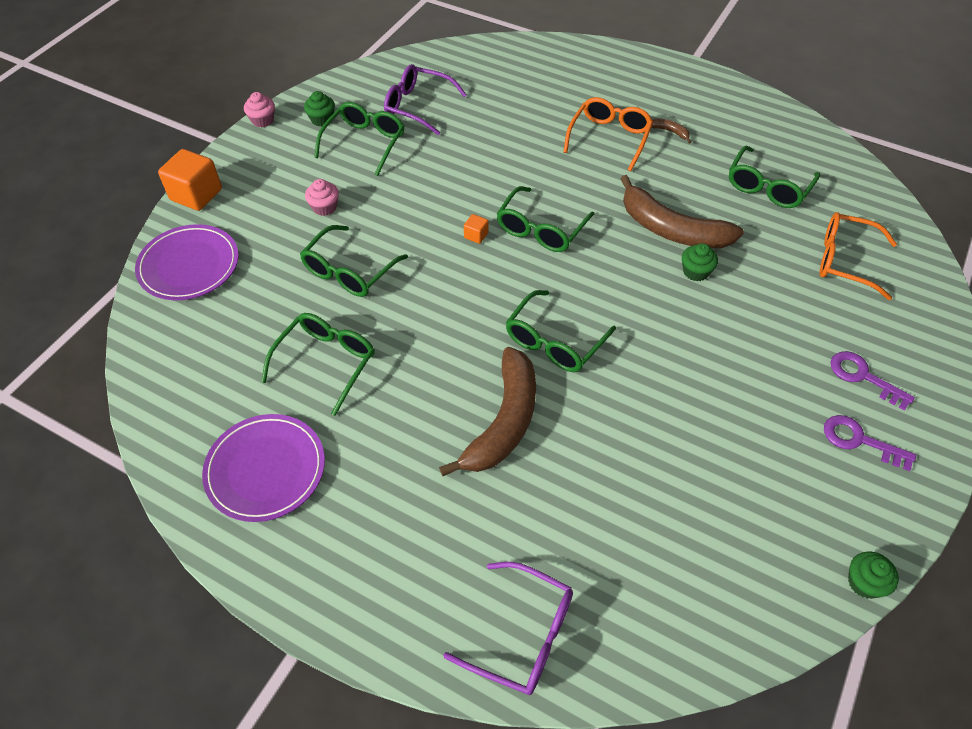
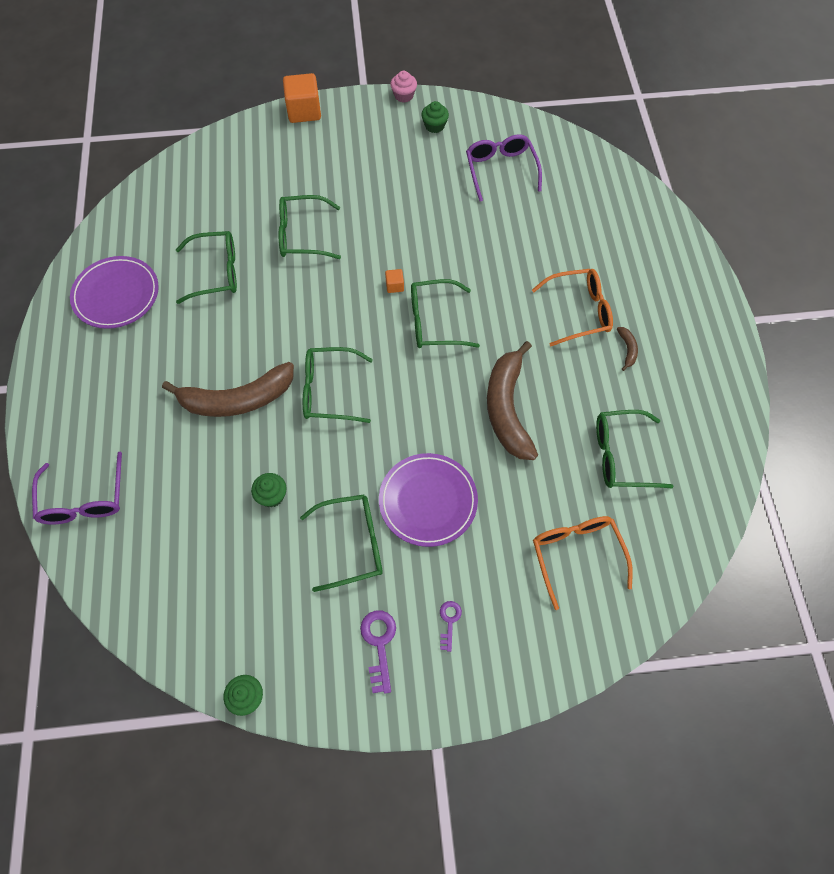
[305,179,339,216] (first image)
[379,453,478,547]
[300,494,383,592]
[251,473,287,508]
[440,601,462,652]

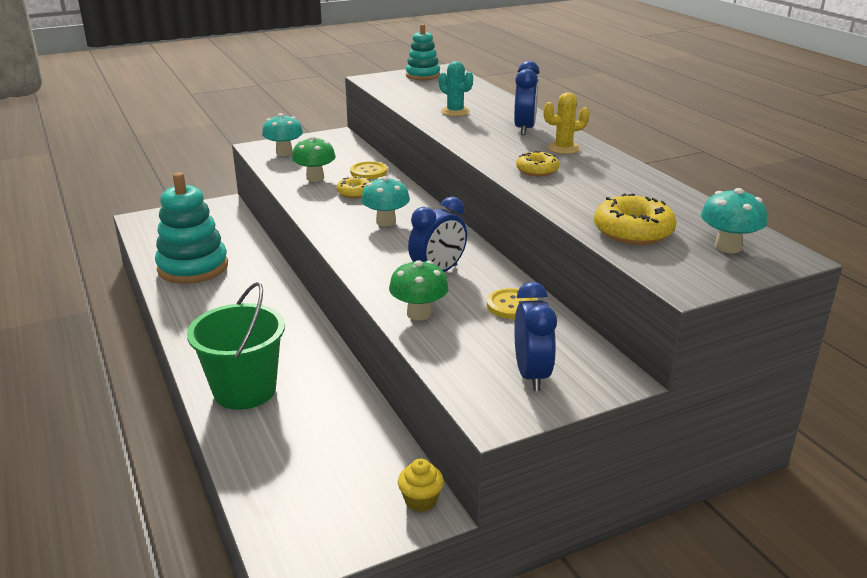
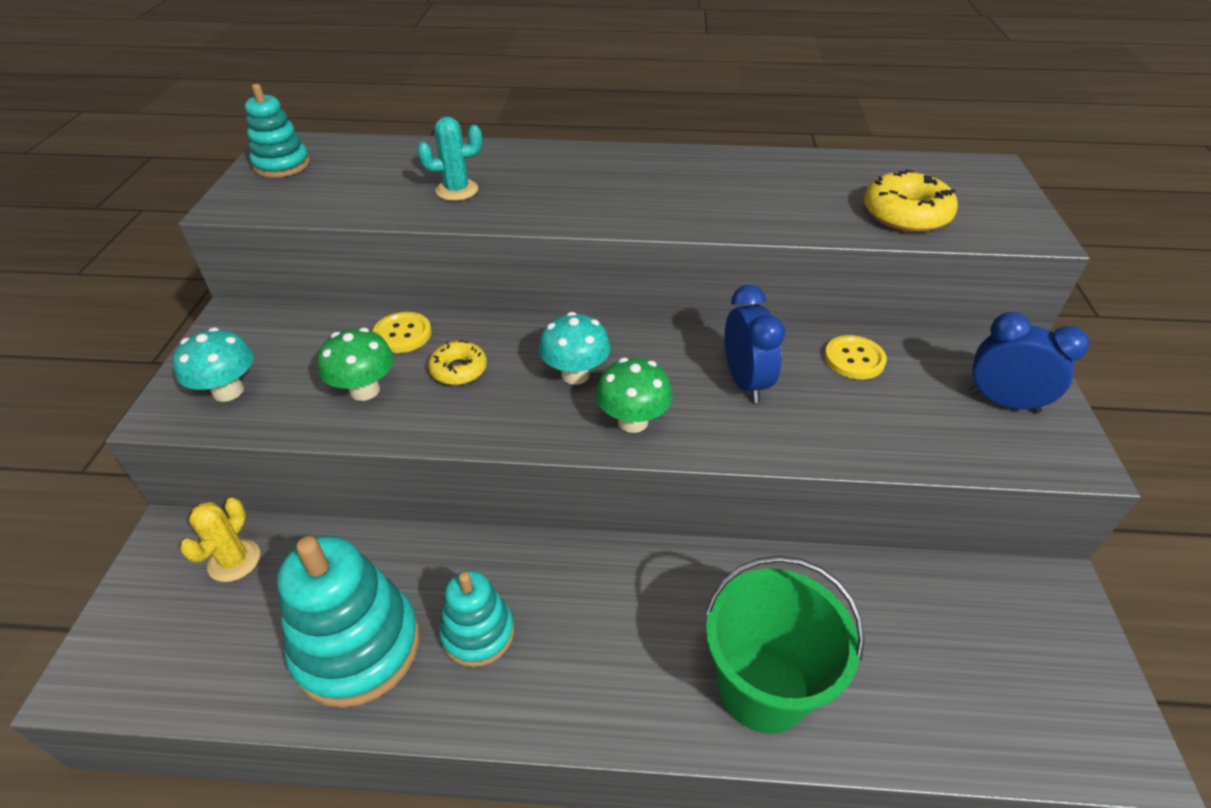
[398,459,444,512] (first image)
[514,61,539,135] (first image)
[516,151,559,176] (first image)
[701,188,767,253] (first image)
[439,570,514,667]
[596,358,673,433]
[180,498,260,582]

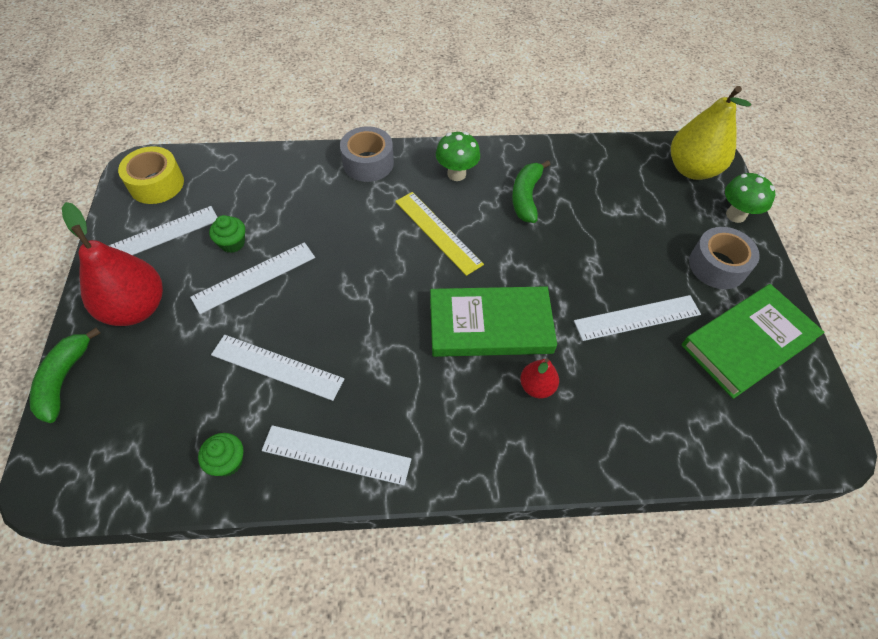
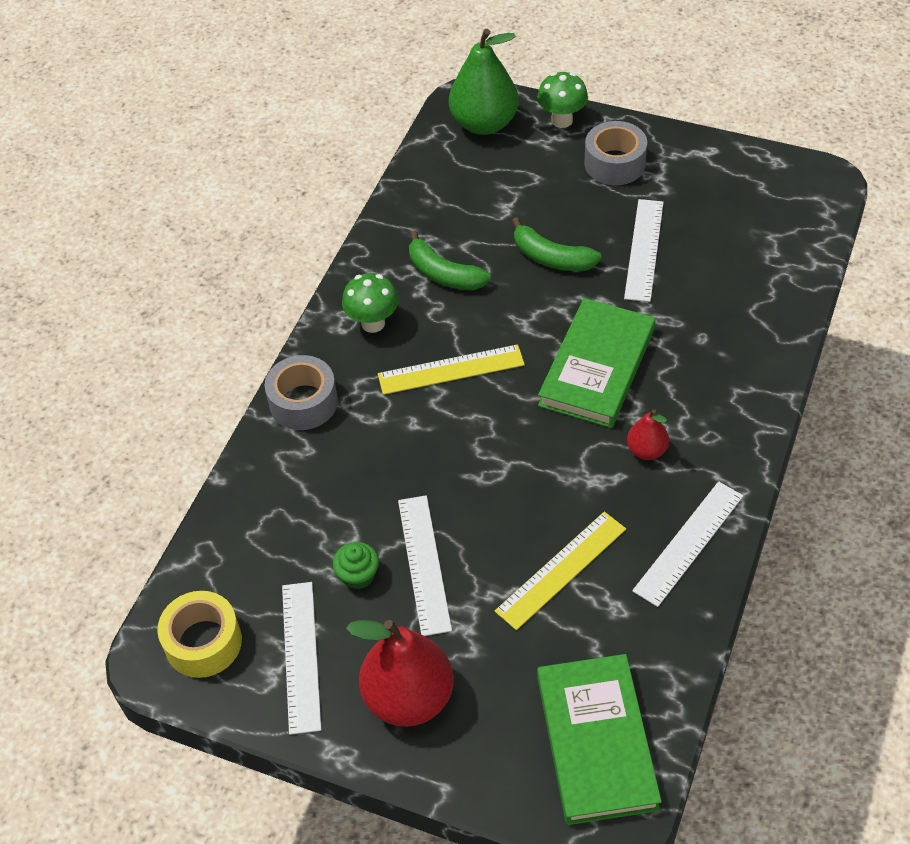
[198,433,244,476] (first image)
[512,217,602,271]
[627,409,669,460]
[537,654,662,825]
[495,512,626,630]
[449,29,519,135]

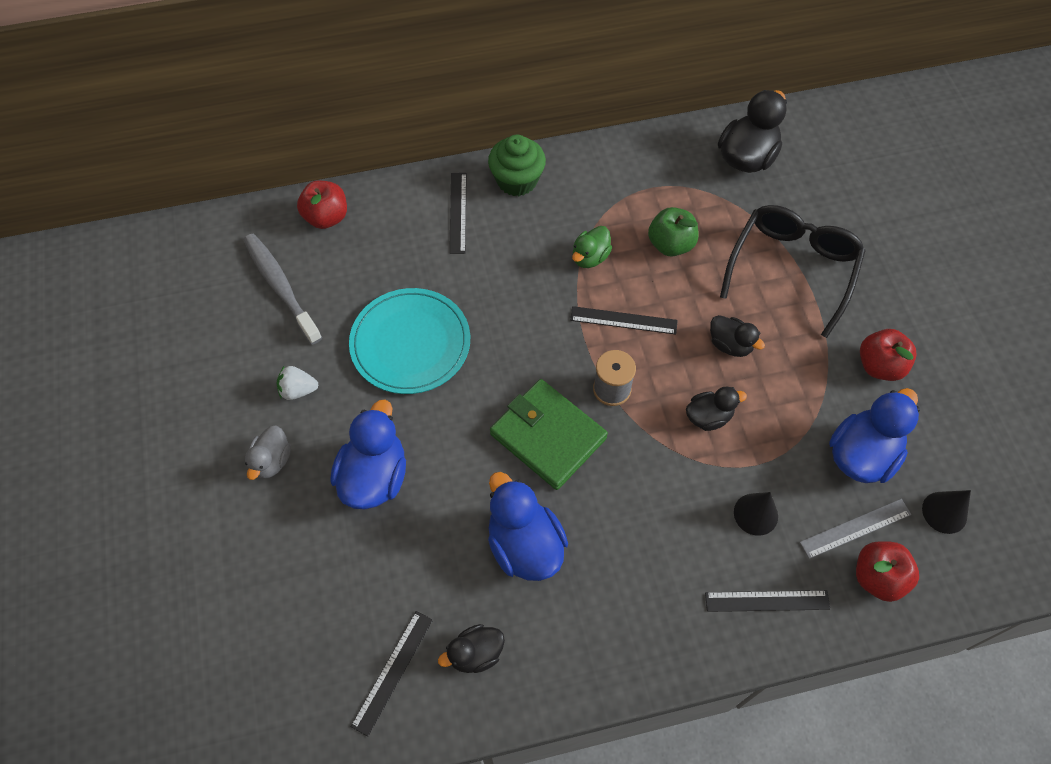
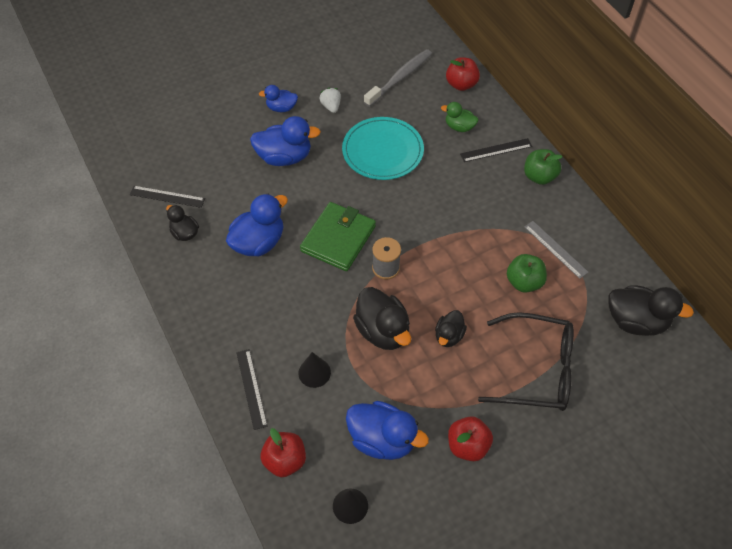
[570,306,678,335] (first image)
[441,102,478,132]
[524,221,589,279]
[524,149,563,185]
[259,85,298,112]
[353,287,411,350]

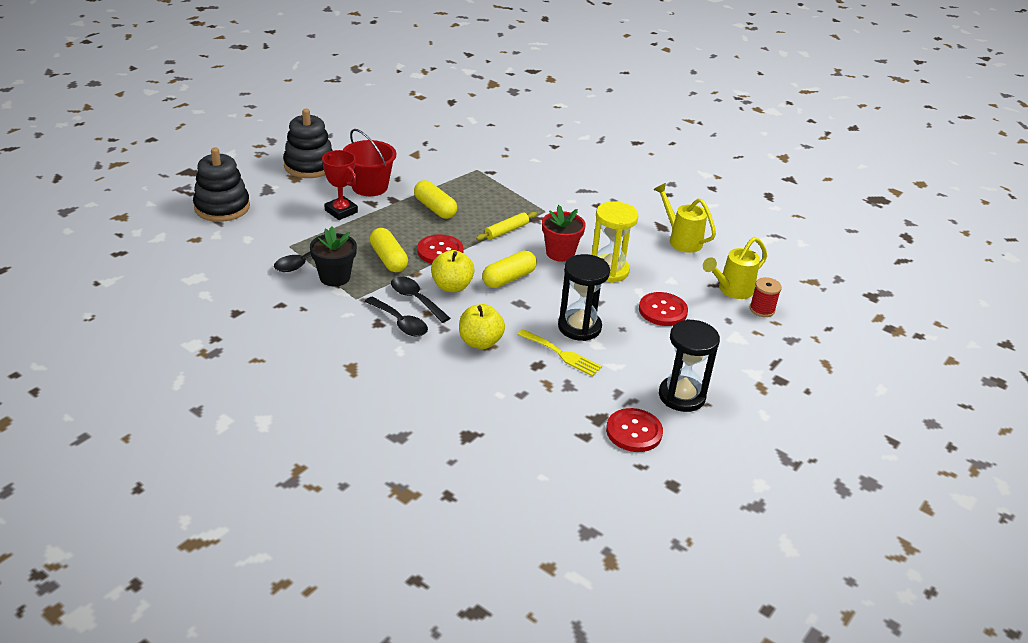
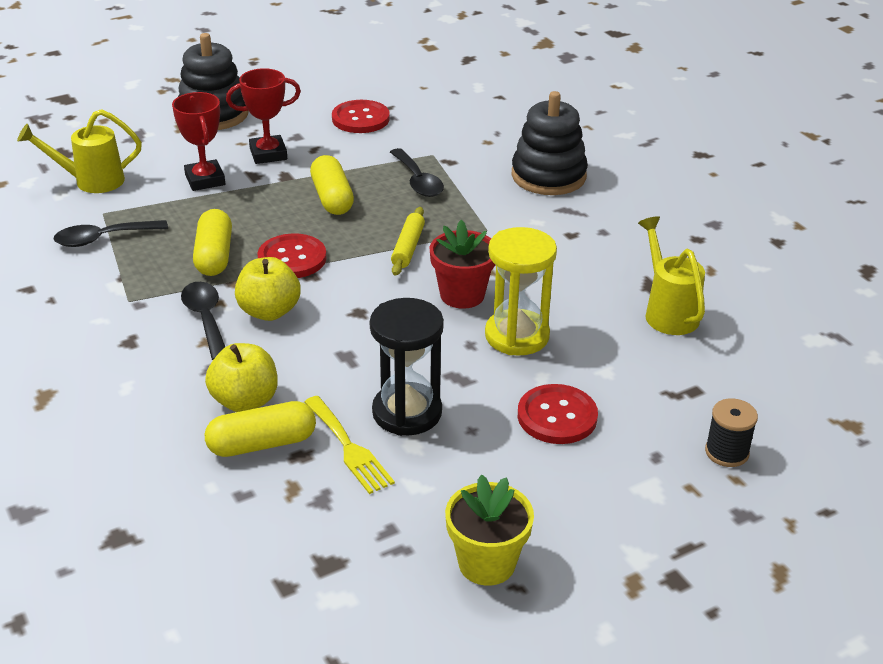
[310,226,357,286] (first image)
[512,91,588,195]
[390,148,444,197]
[205,401,316,457]
[332,100,390,133]
[17,109,142,193]
[226,68,301,164]
[445,474,534,586]
[705,398,758,467]
[391,207,425,276]

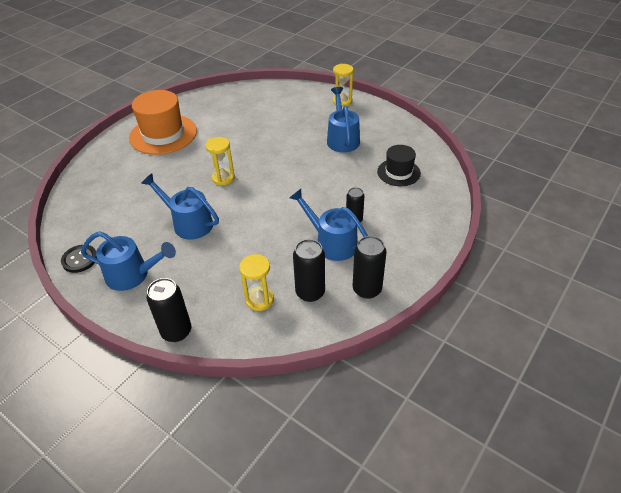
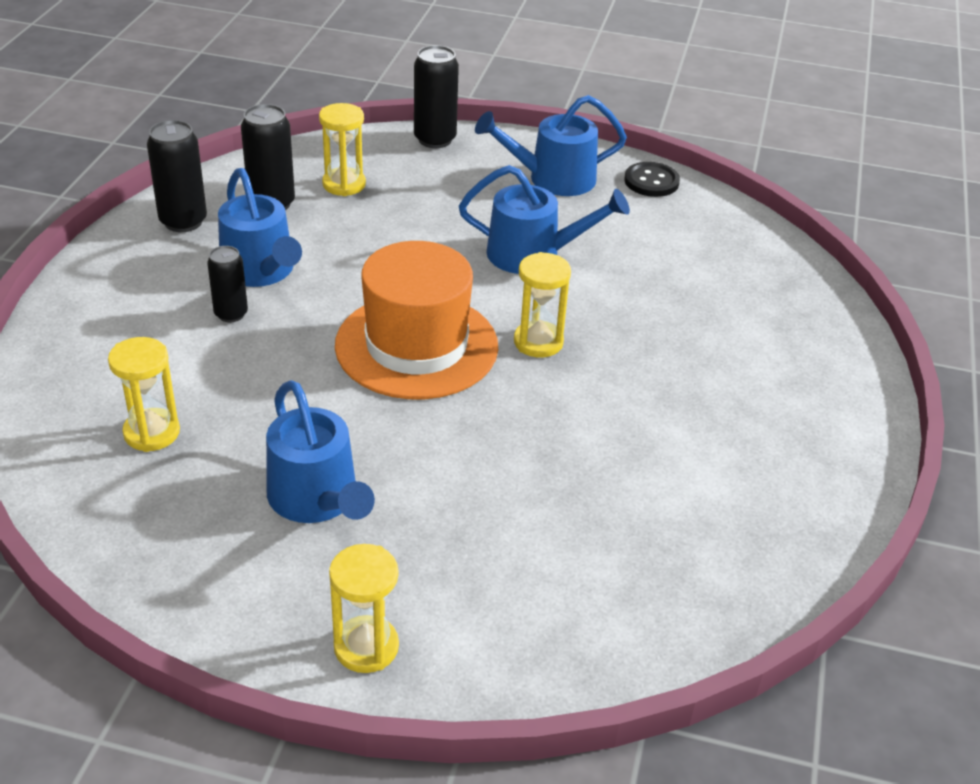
[335,241,498,399]
[108,337,180,452]
[218,168,302,287]

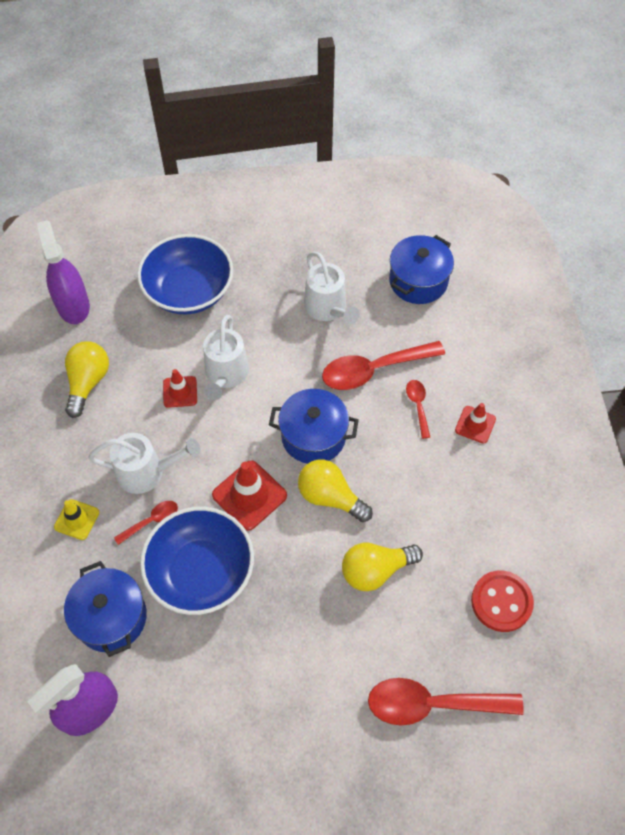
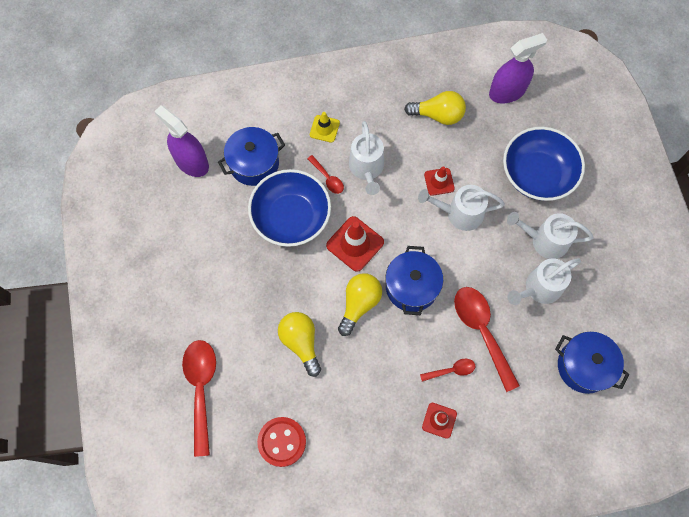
[507,212,594,259]

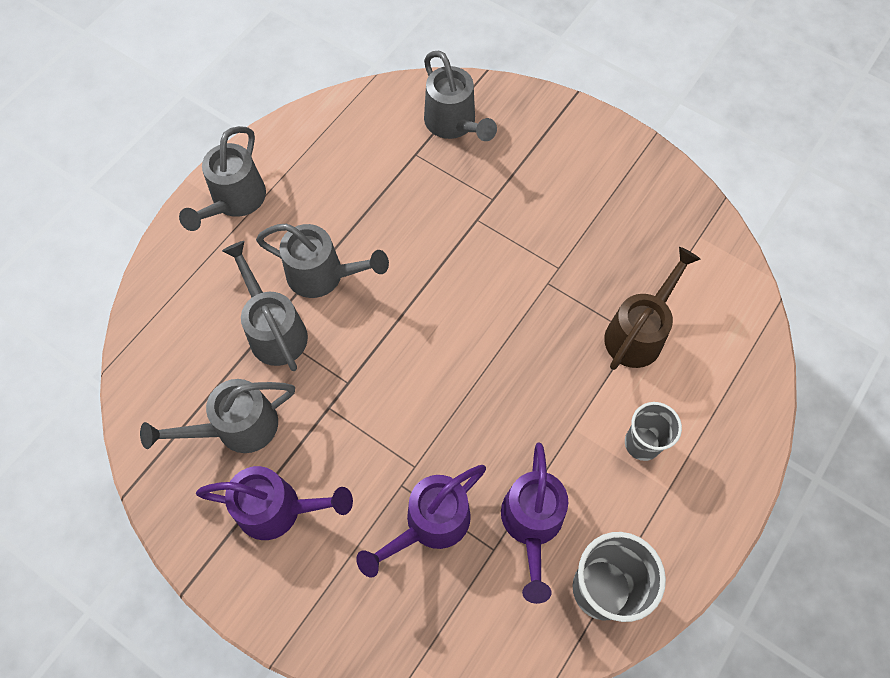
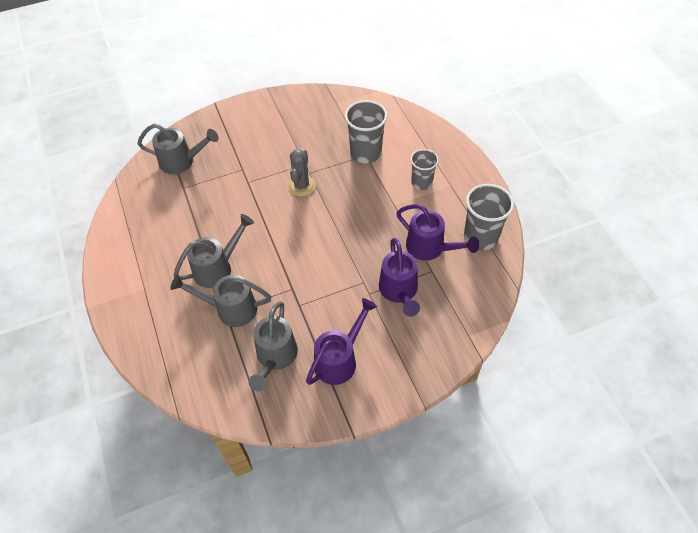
[179,126,266,231] (first image)
[288,149,316,196]
[345,100,387,163]

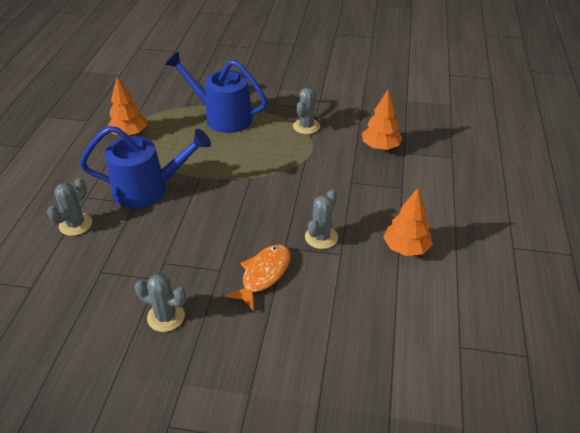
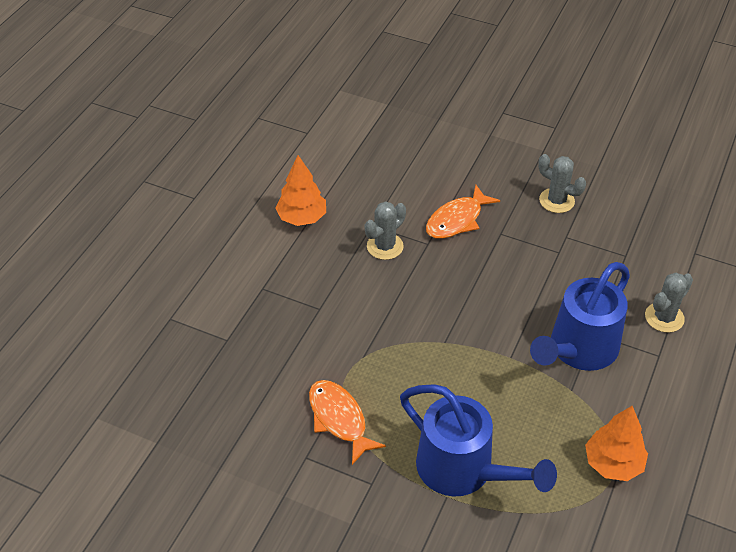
[362,90,402,150] (first image)
[309,380,386,465]
[530,262,630,371]

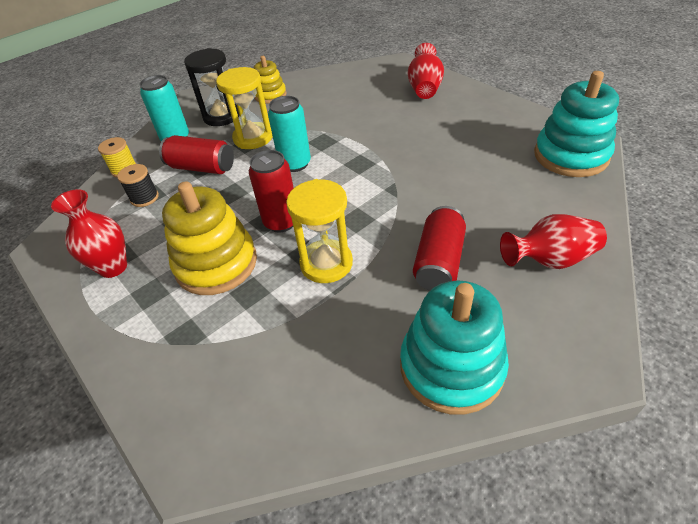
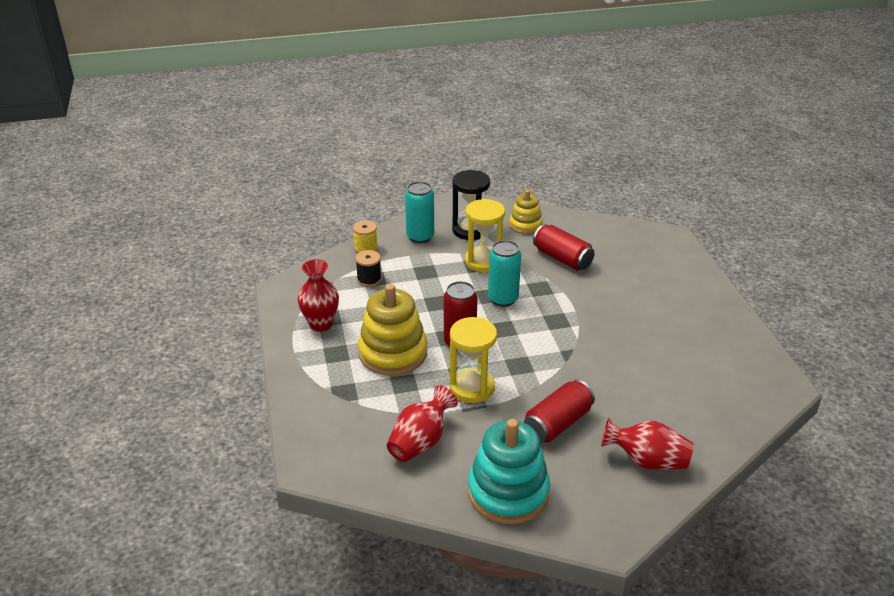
[534,71,619,177] (first image)
[533,224,595,270]
[387,385,458,462]

